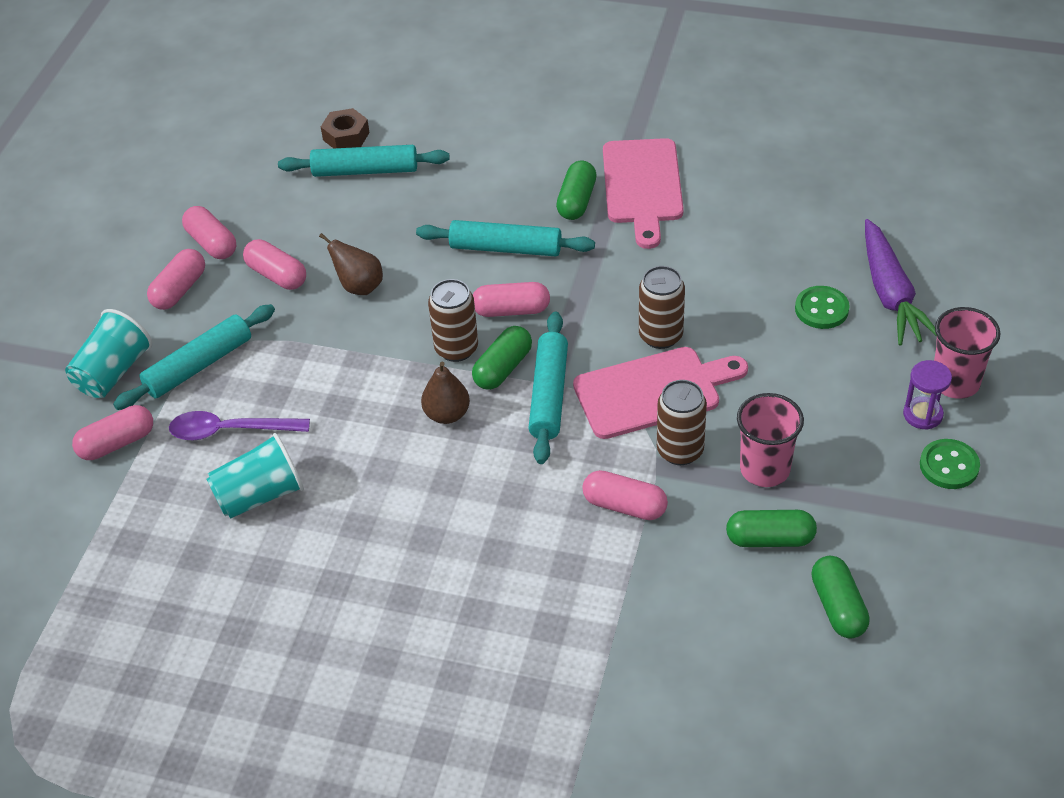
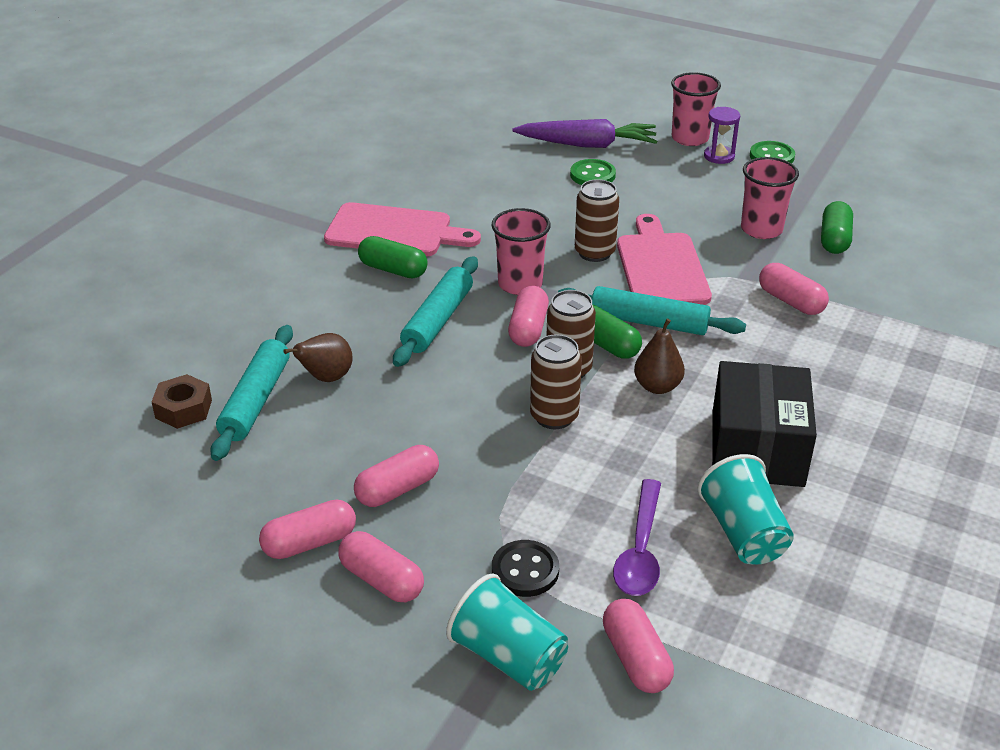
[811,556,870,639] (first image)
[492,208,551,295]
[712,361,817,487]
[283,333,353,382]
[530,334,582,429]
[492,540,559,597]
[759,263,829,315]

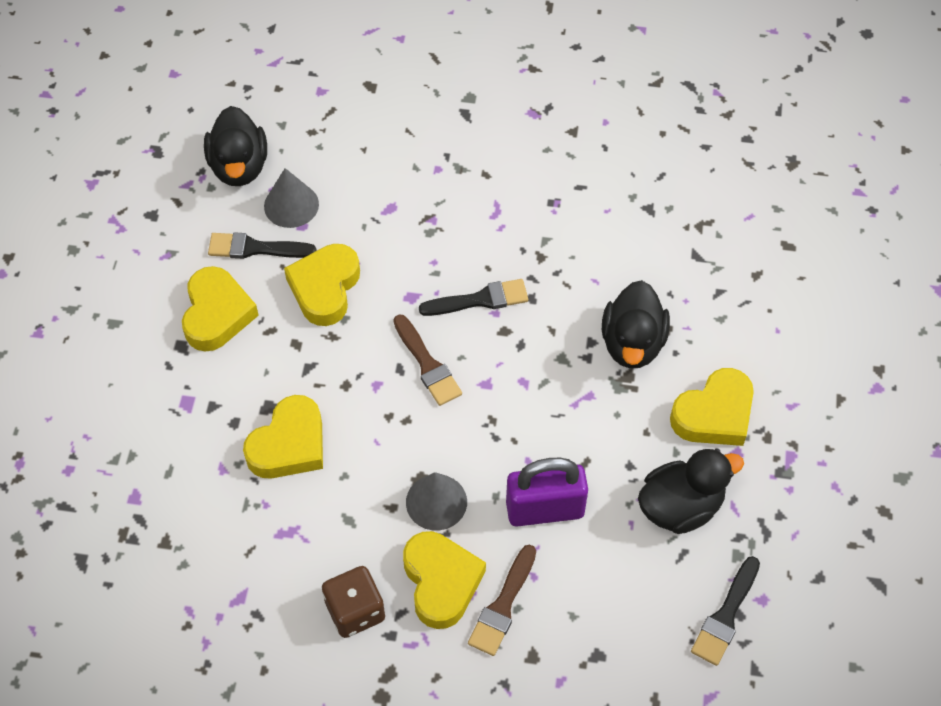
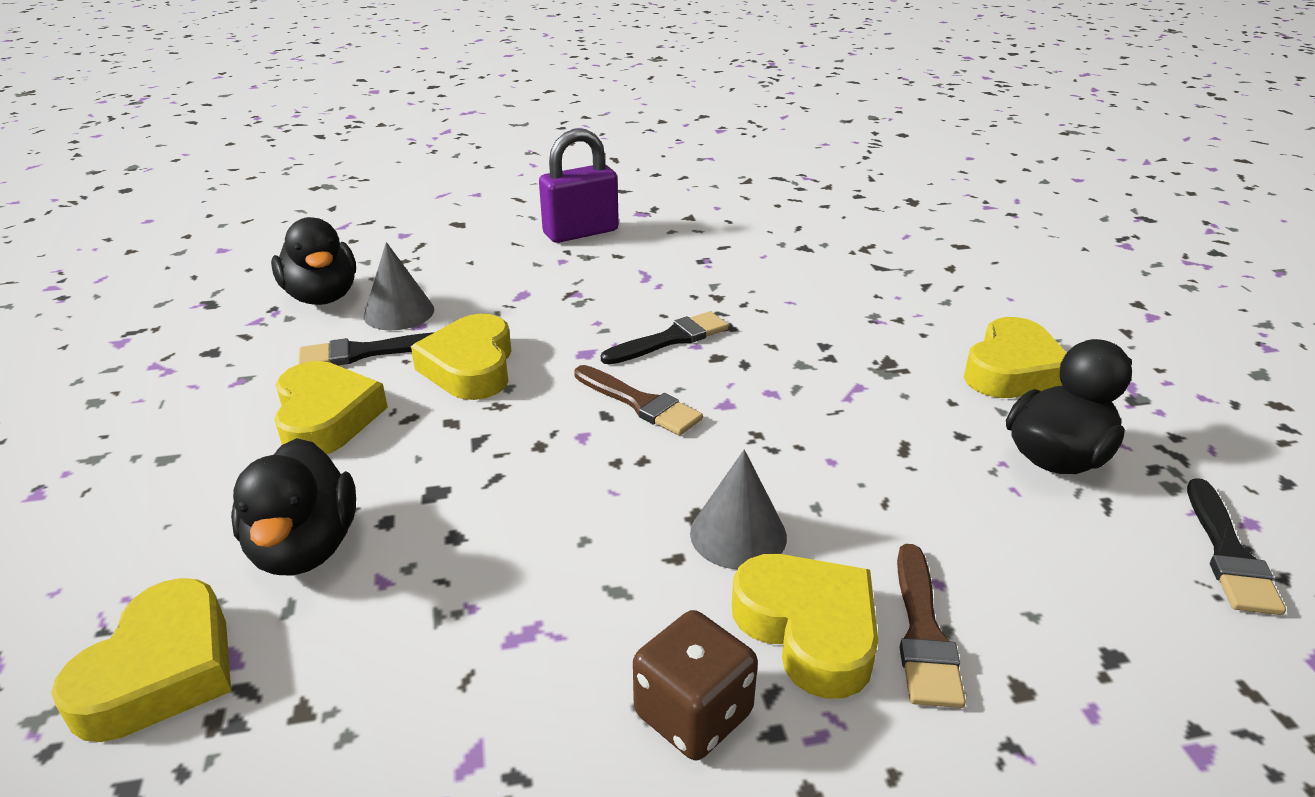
[51,578,231,742]
[539,128,619,243]
[231,438,356,576]

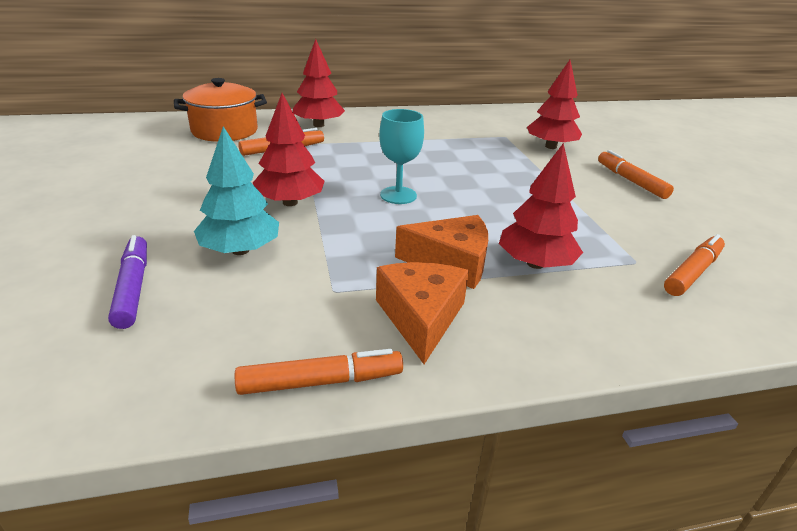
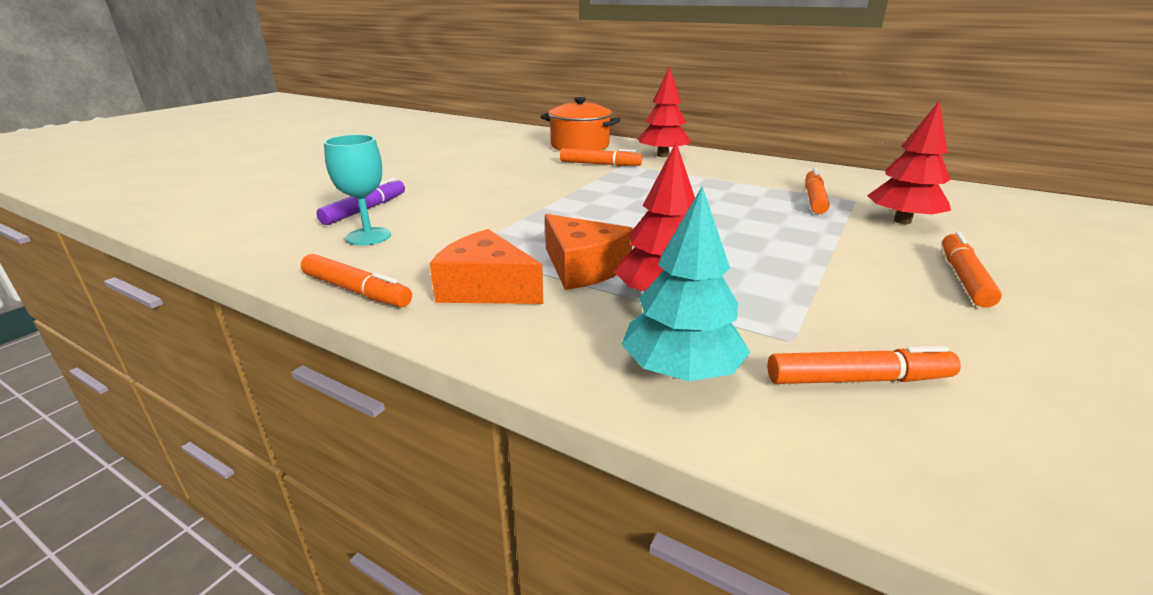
[253,93,325,206] (first image)
[805,168,830,214]
[621,186,750,381]
[324,135,391,245]
[430,229,543,304]

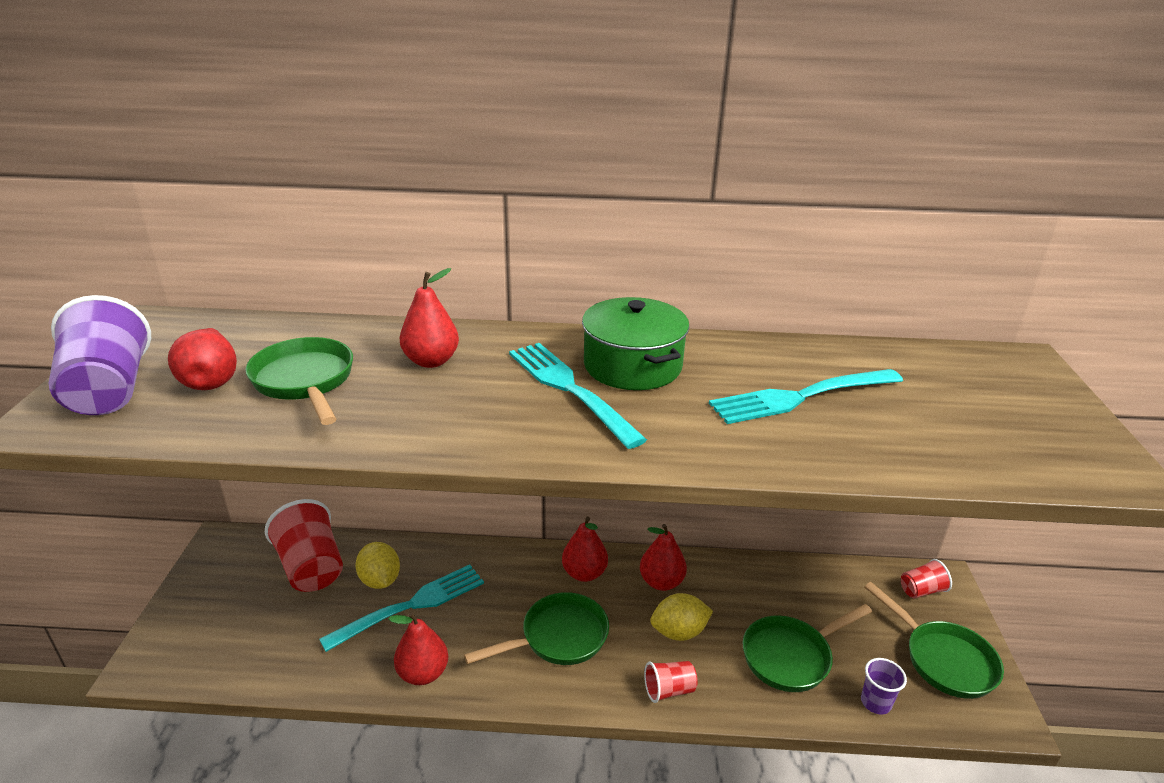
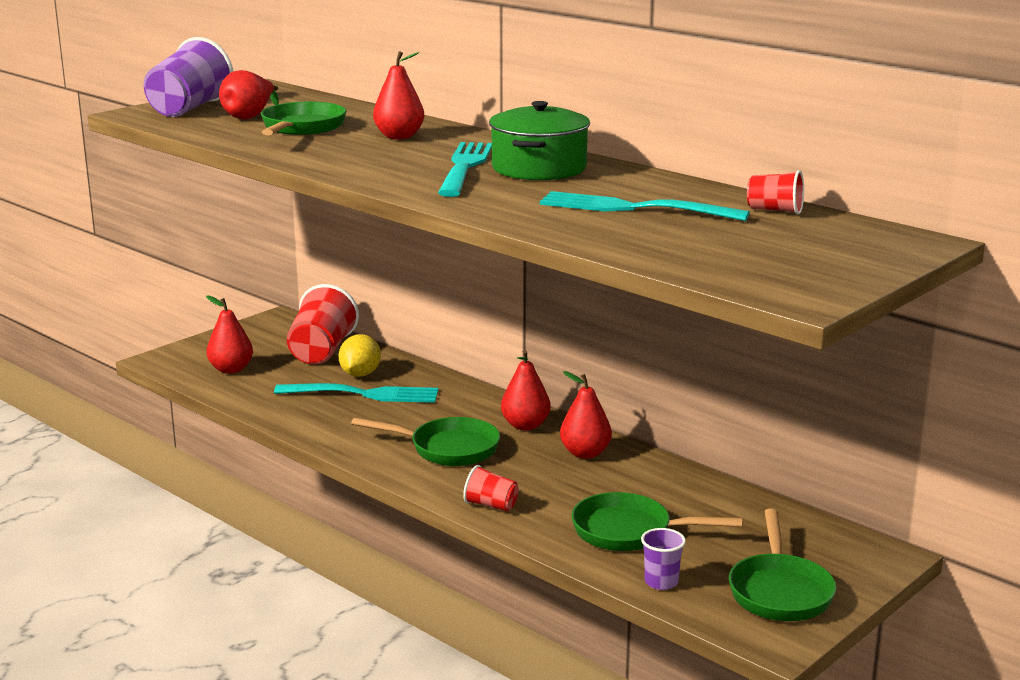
[650,593,713,641] (first image)
[206,295,253,374]
[747,170,804,214]

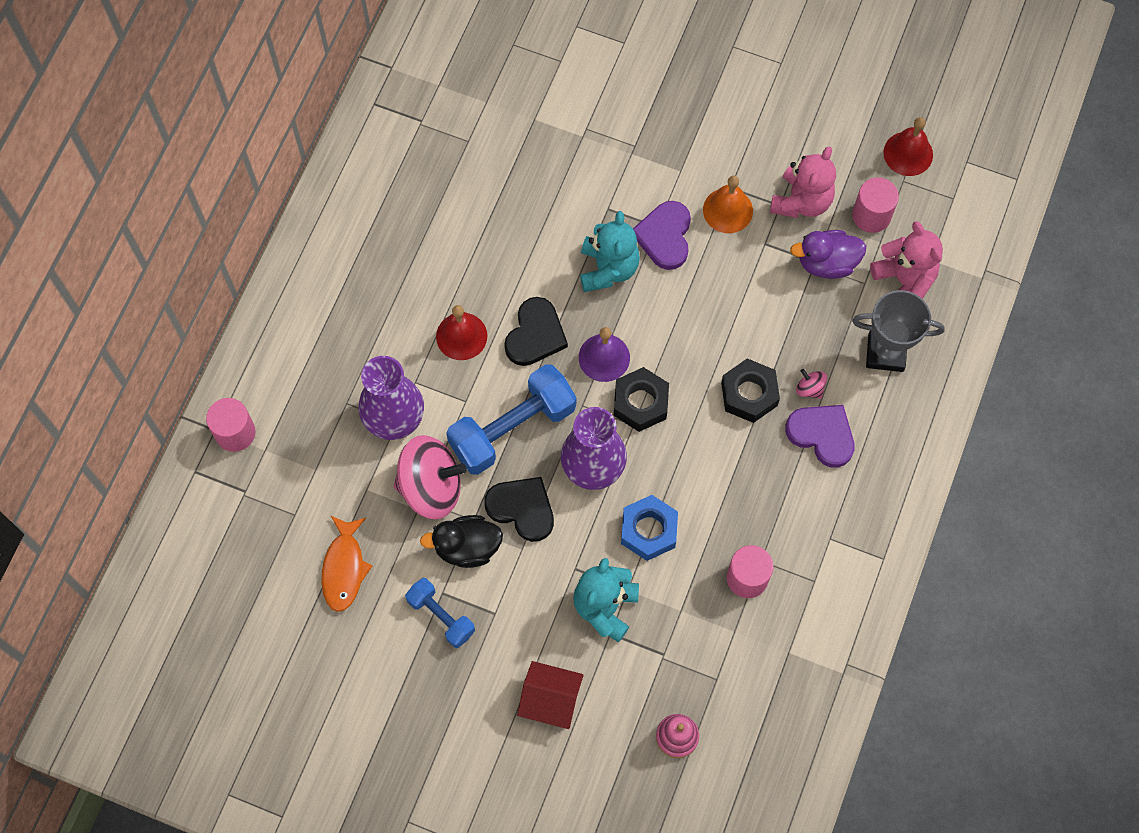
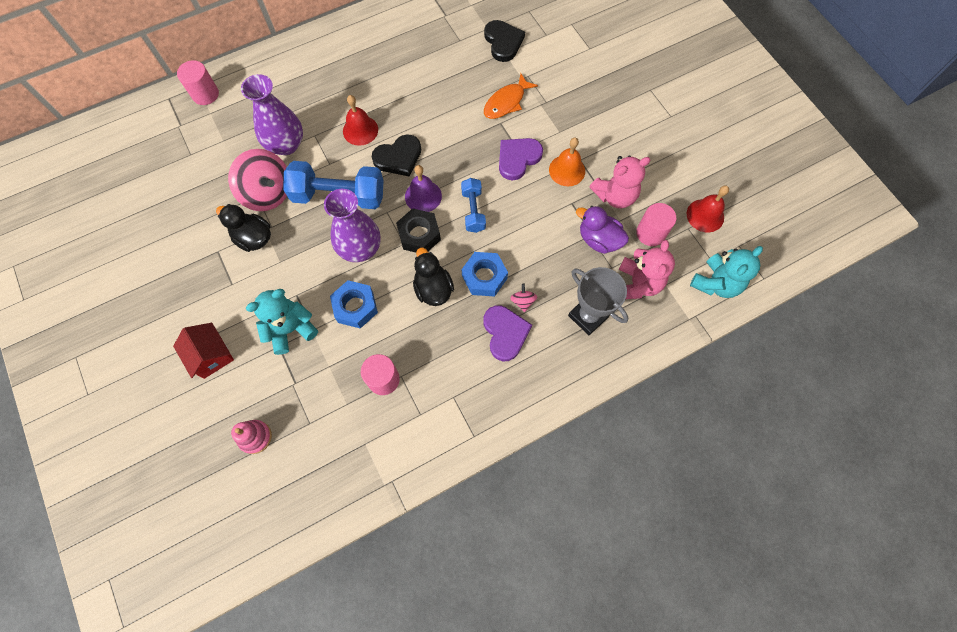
[413,248,454,306]
[484,74,538,119]
[461,178,486,233]
[484,20,525,62]
[690,246,763,298]
[462,252,508,296]

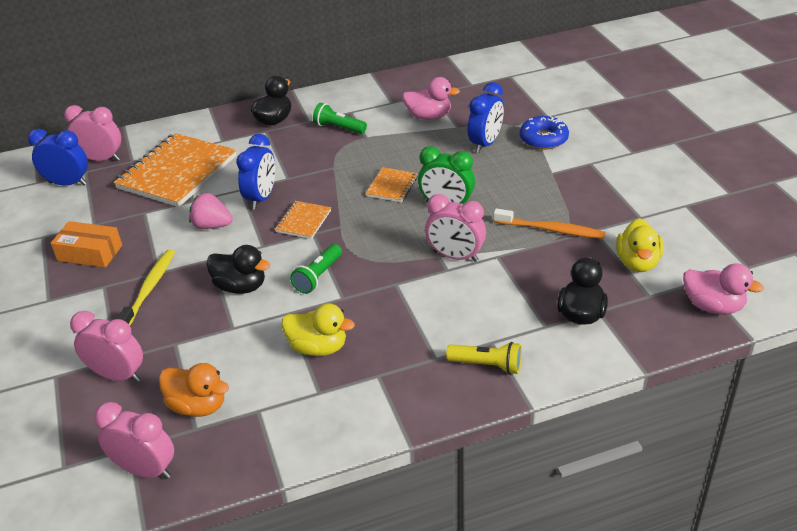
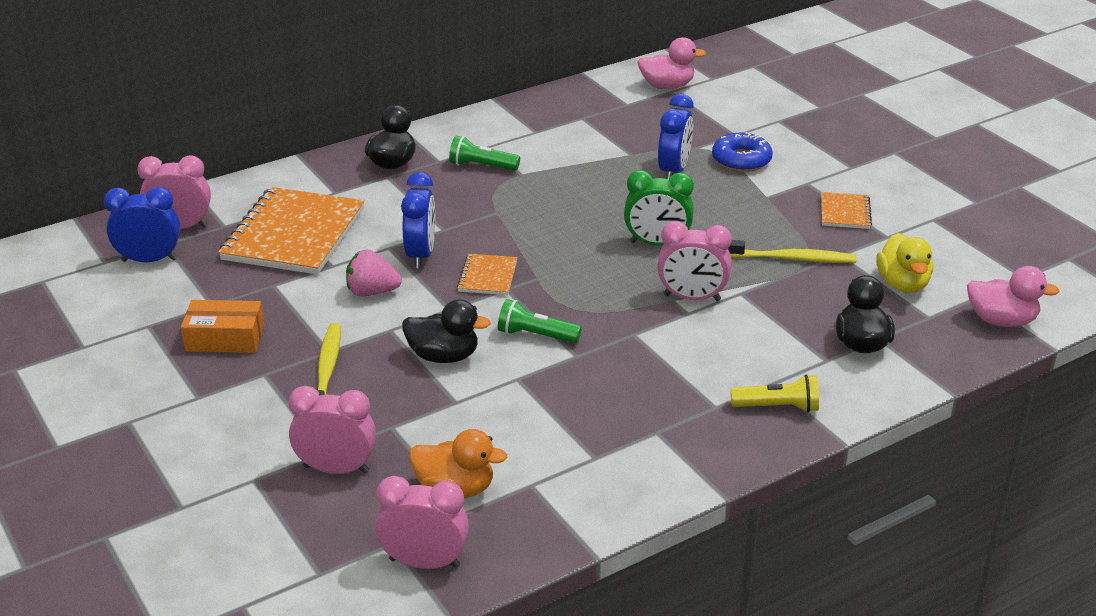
[281,303,355,356] (first image)
[821,192,872,229]
[638,37,706,89]
[728,240,857,263]
[498,299,582,343]

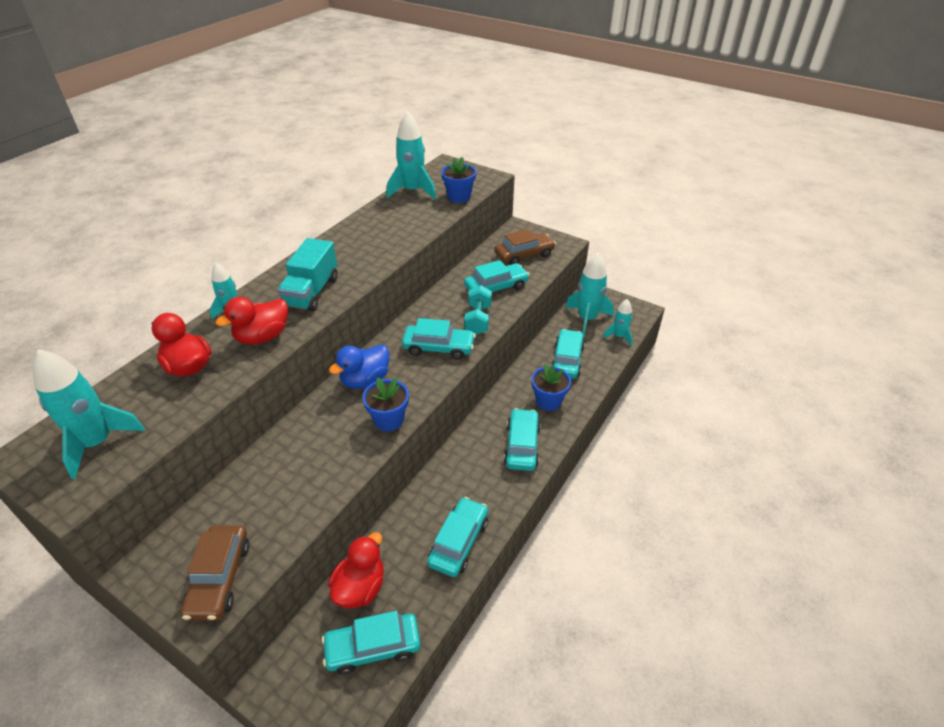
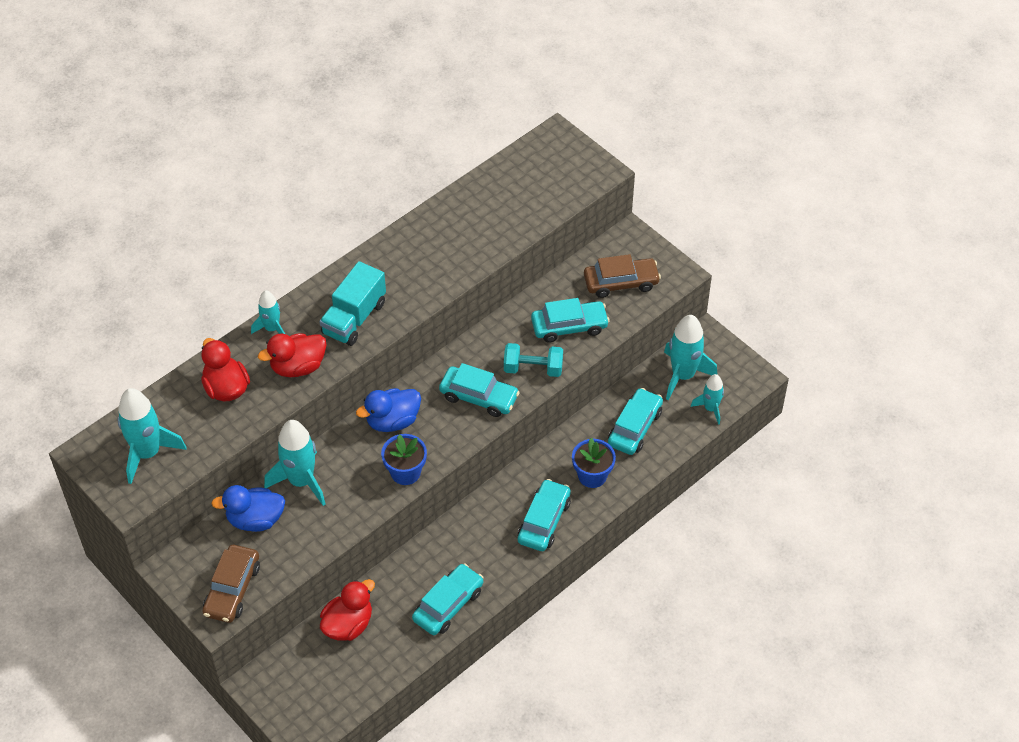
[322,611,421,675] (first image)
[441,157,476,203] (first image)
[211,485,285,532]
[264,420,326,506]
[504,343,563,377]

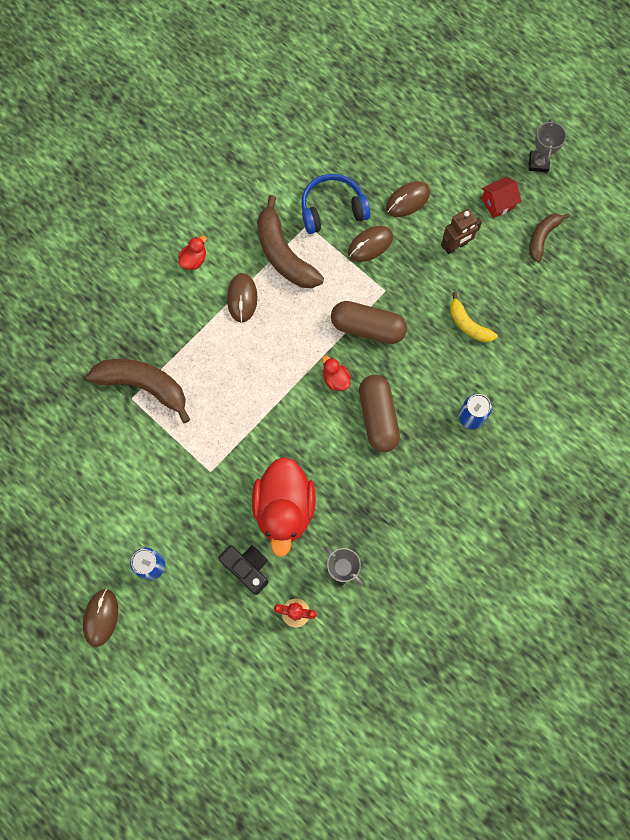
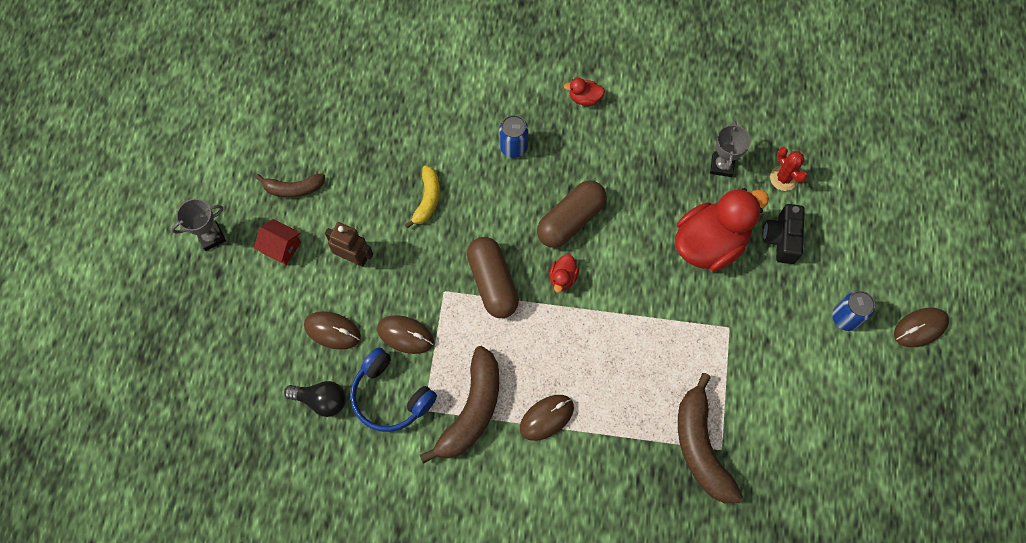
[284,381,346,417]
[564,78,605,106]

